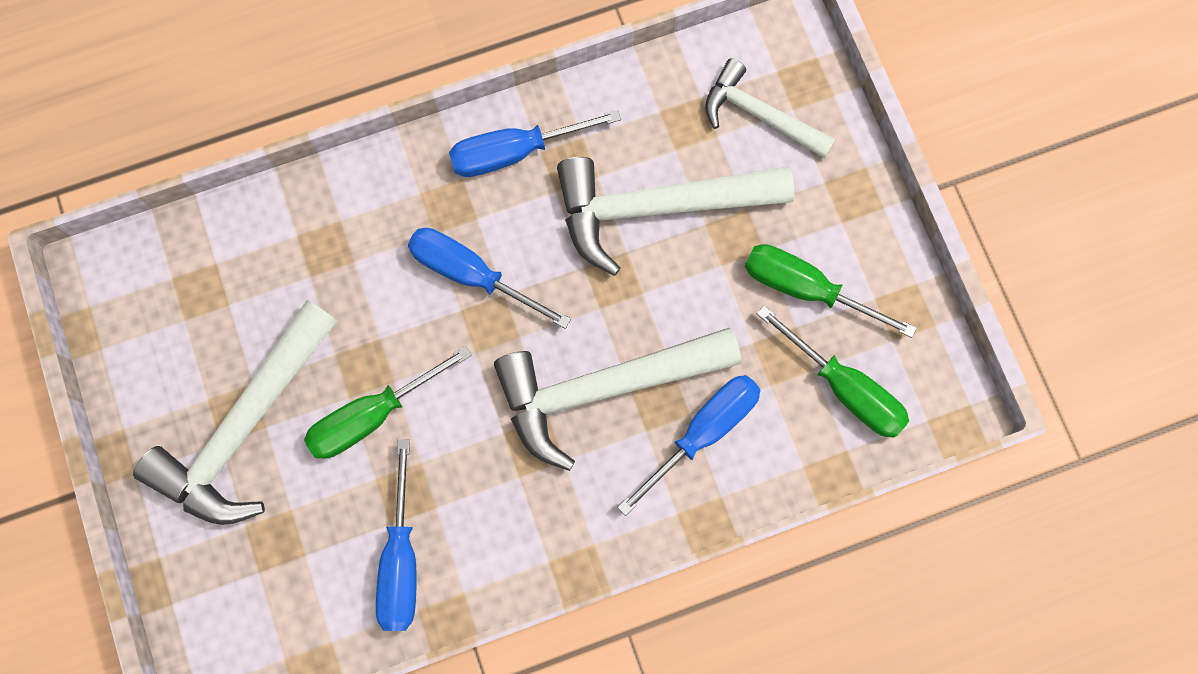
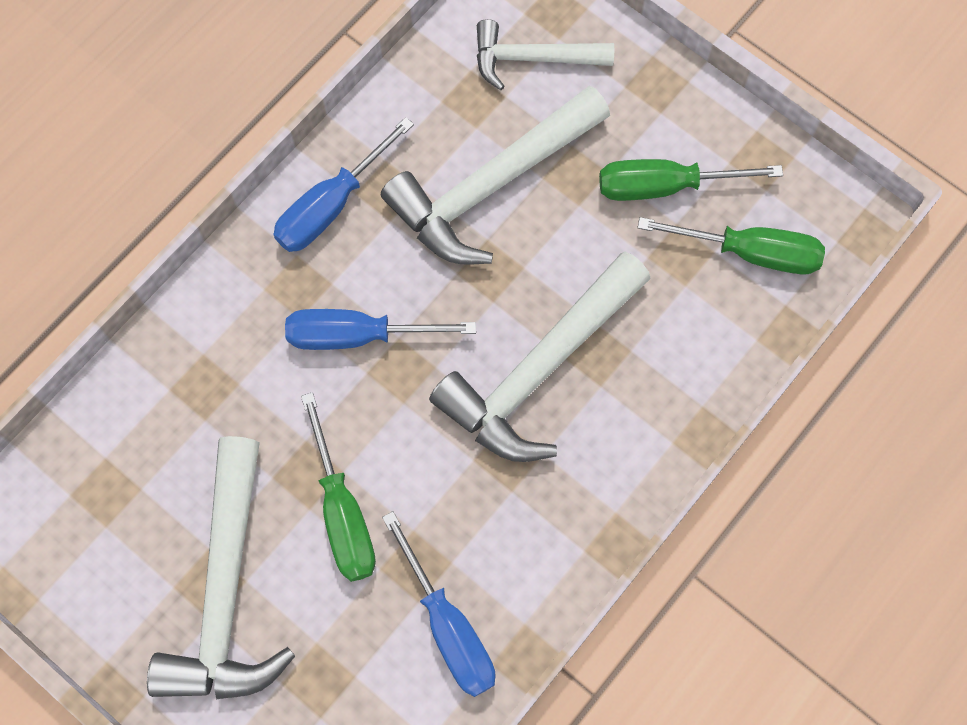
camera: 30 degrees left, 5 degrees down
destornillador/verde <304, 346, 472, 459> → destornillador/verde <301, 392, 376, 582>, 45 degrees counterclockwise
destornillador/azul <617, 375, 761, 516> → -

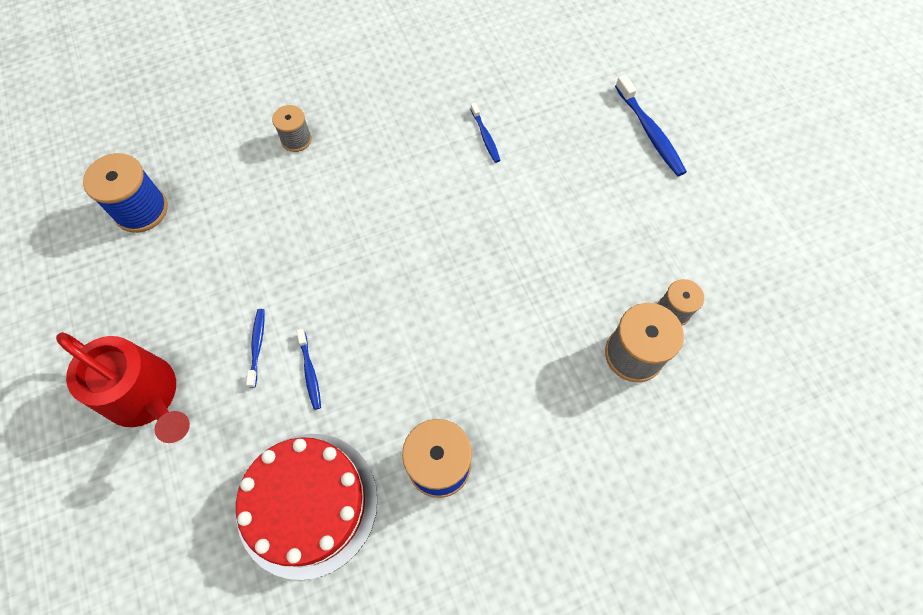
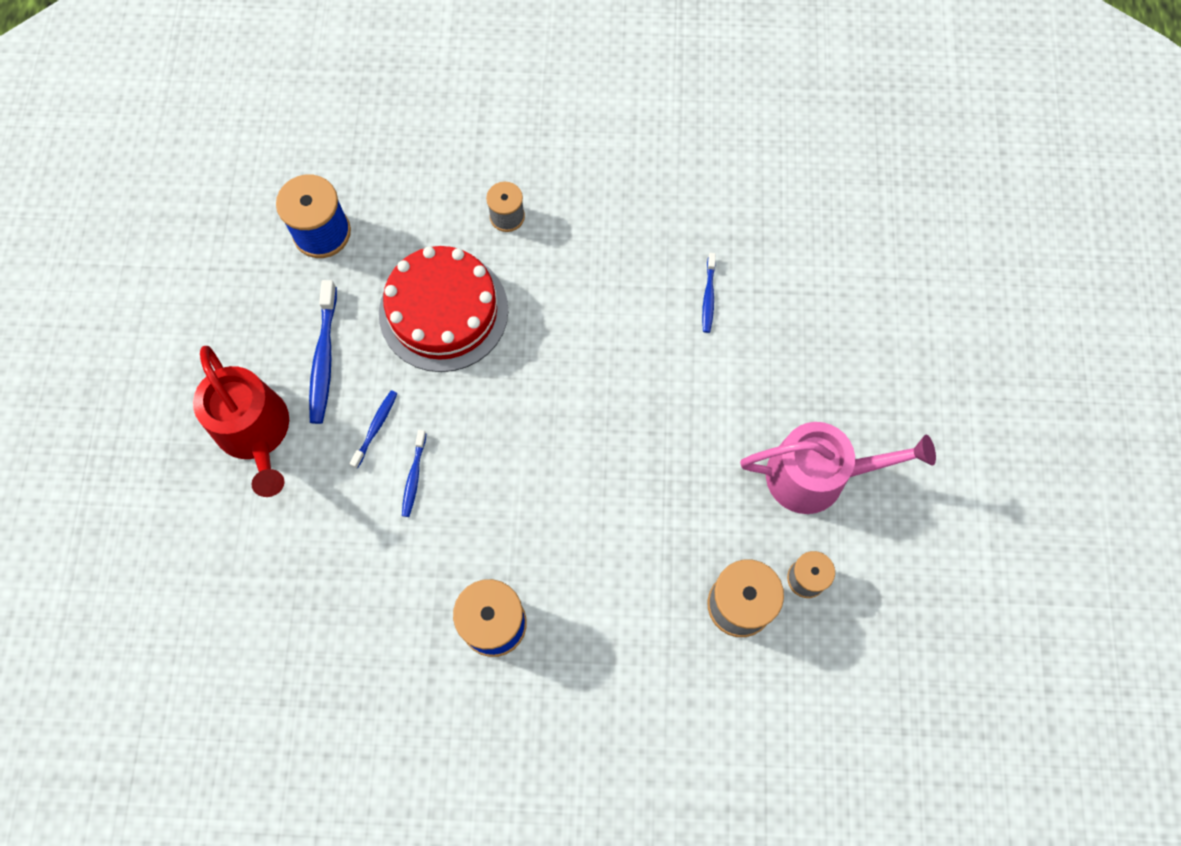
camera: 25 degrees right, 5 degrees up
tarta/rojo <236, 434, 378, 580> → tarta/rojo <379, 246, 508, 372>, relocated
cepillo de dientes/azul <615, 75, 687, 176> → cepillo de dientes/azul <309, 280, 337, 424>, relocated
- → regadera/rosa <740, 422, 936, 514>

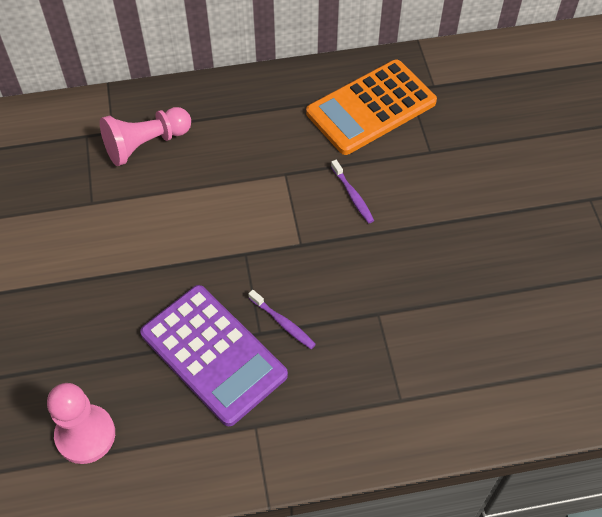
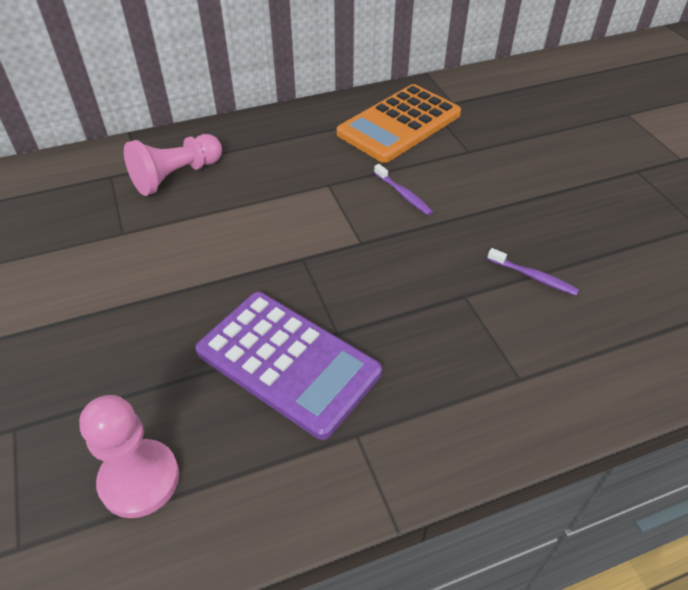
camera: 10 degrees left, 10 degrees down
cepillo de dientes/morado <248, 290, 316, 349> → cepillo de dientes/morado <487, 248, 579, 296>, relocated

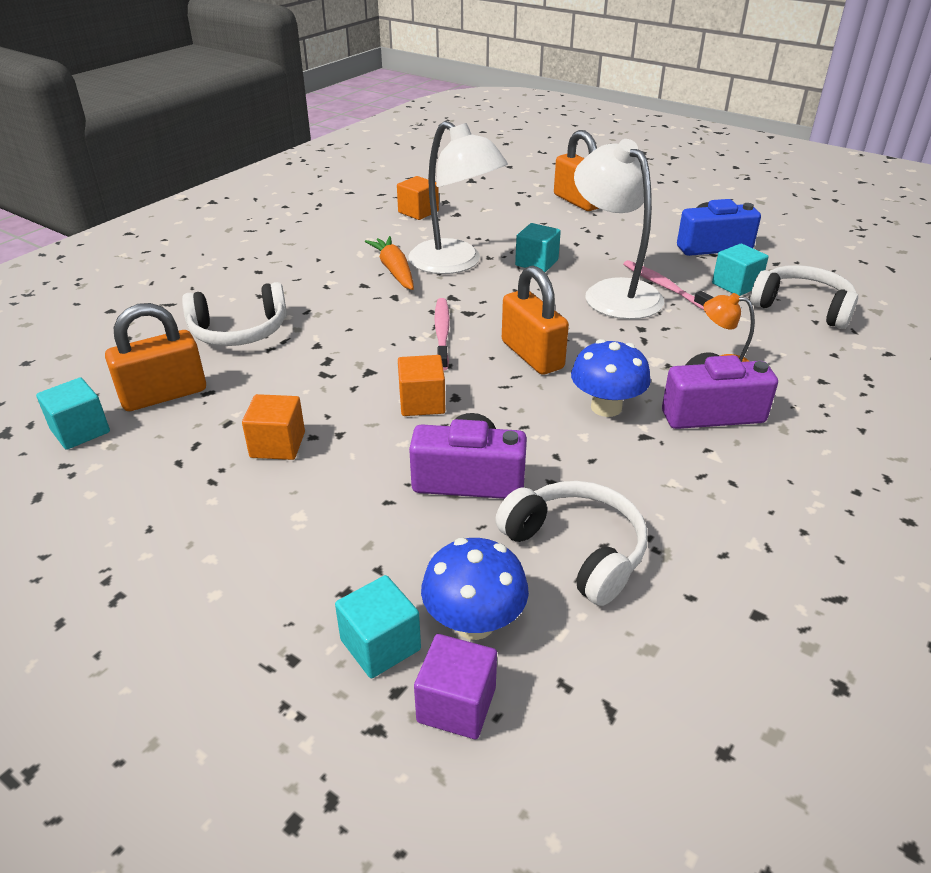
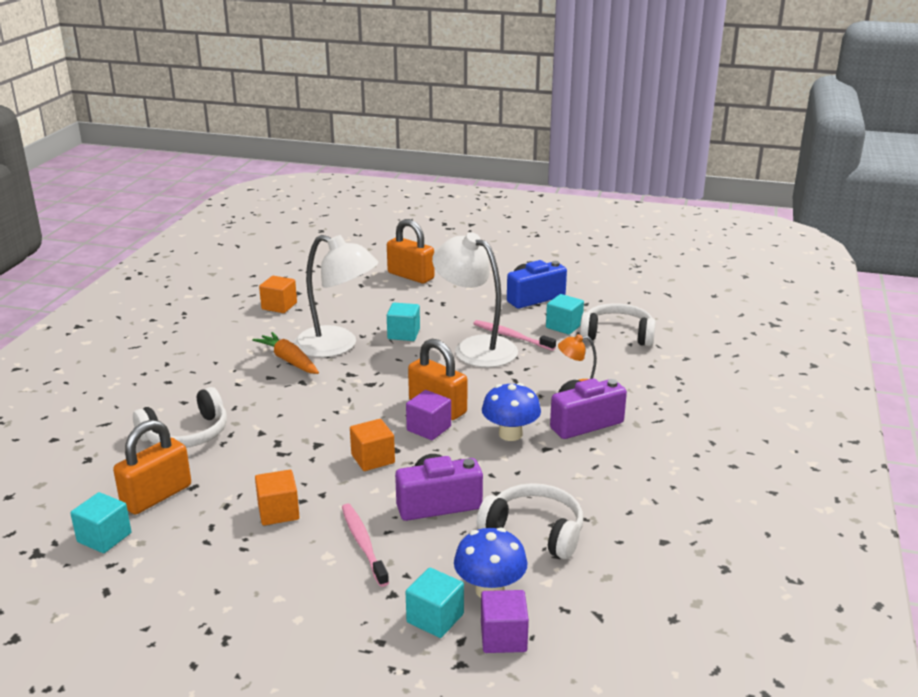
camera: 20 degrees left, 10 degrees down
cepillo de dientes/rosa <434, 298, 450, 370> → cepillo de dientes/rosa <342, 504, 389, 587>, relocated
- → cubo/morado <406, 390, 451, 440>

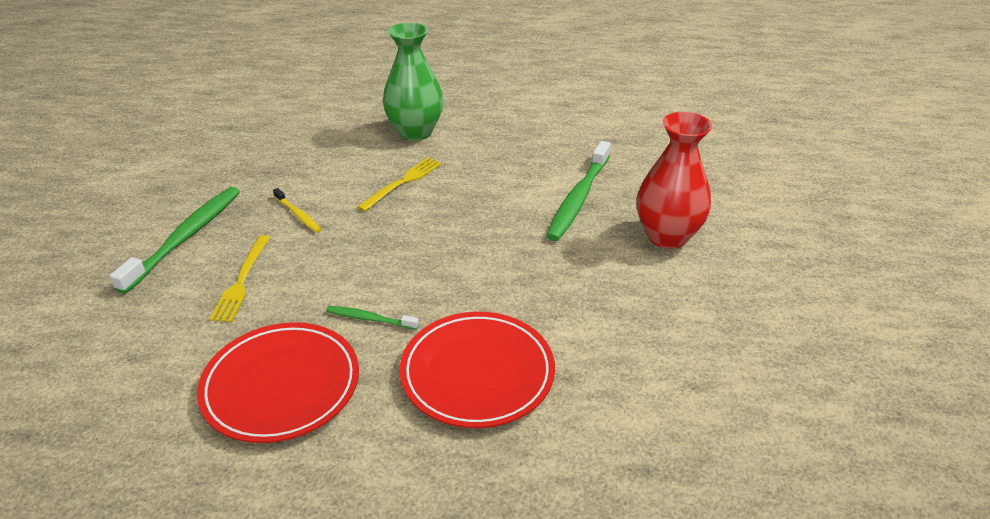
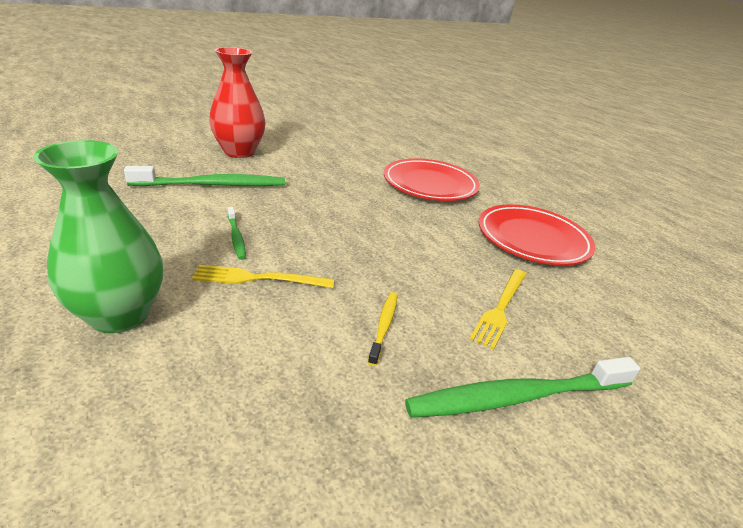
camera: 130 degrees left, 5 degrees down
tenedor/amarillo <209, 235, 270, 322> → tenedor/amarillo <470, 269, 526, 350>, 150 degrees clockwise
cepillo de dientes/verde <326, 306, 419, 330> → cepillo de dientes/verde <227, 207, 246, 260>, relocated

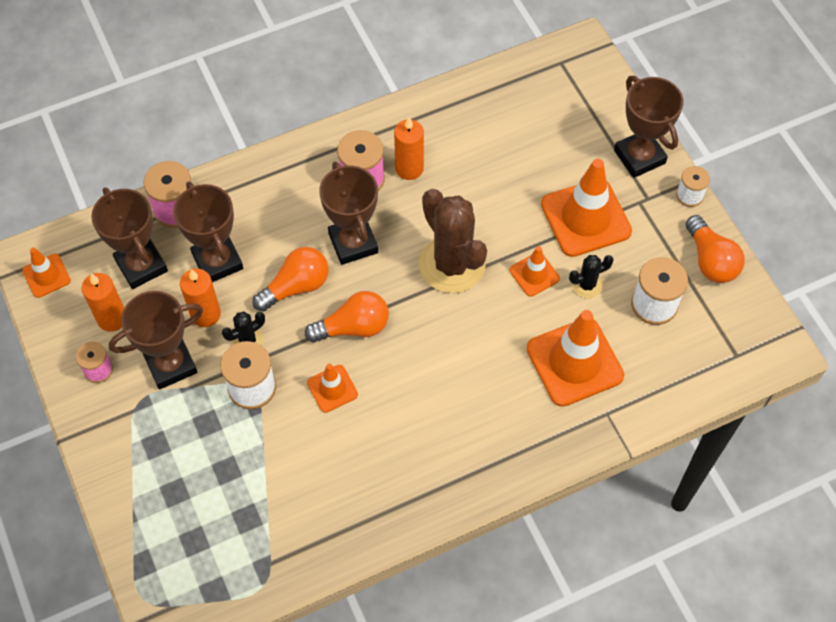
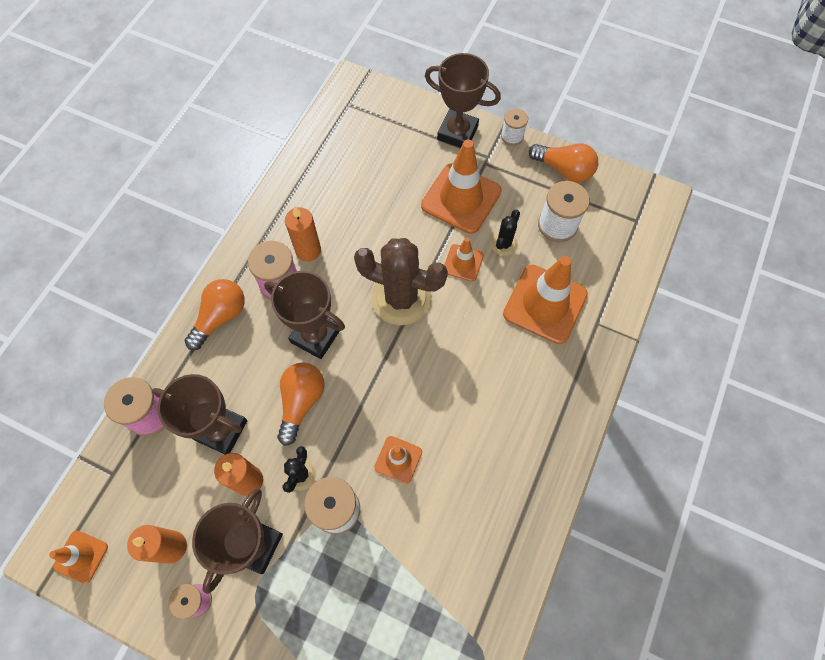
camera: 40 degrees left, 5 degrees up
trofeo/marrón <91, 187, 168, 289> → -
bombilla/naranja <305, 291, 389, 343> → bombilla/naranja <185, 279, 245, 350>, relocated

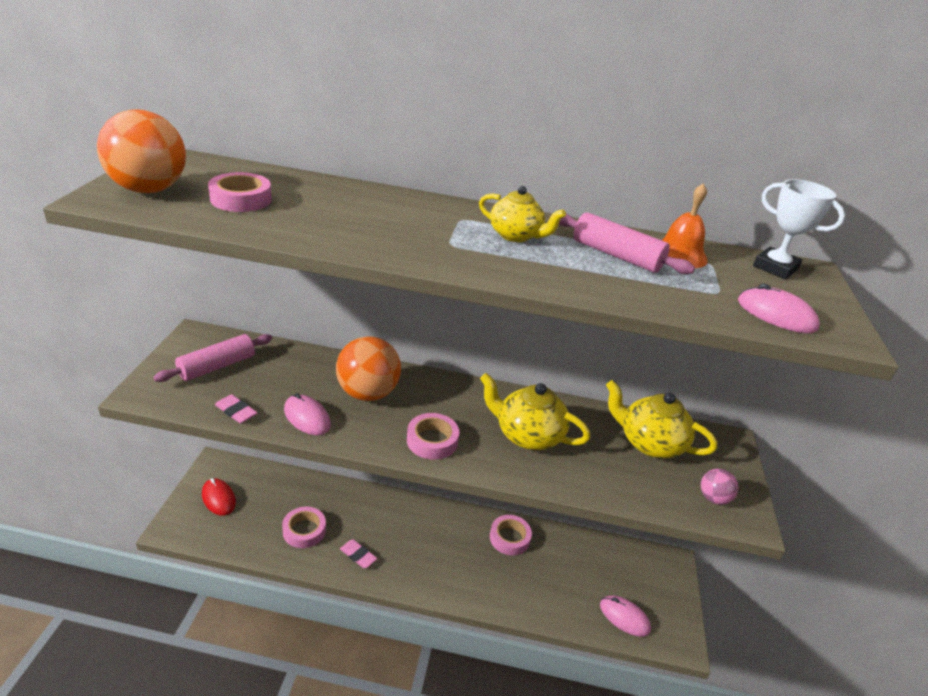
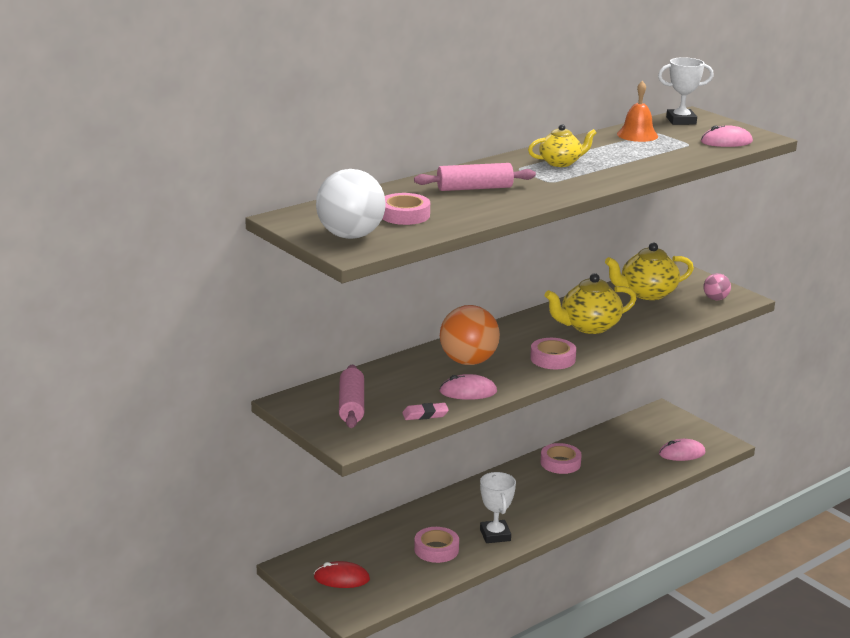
camera: 45 degrees left, 10 degrees down
pelota/naranja <97, 109, 186, 193> → pelota/blanco <316, 169, 386, 239>
goma de borrar/rosa <340, 539, 377, 568> → trofeo/blanco <480, 472, 516, 543>
rodillo/rosa <559, 212, 695, 274> → rodillo/rosa <414, 163, 536, 191>, relocated

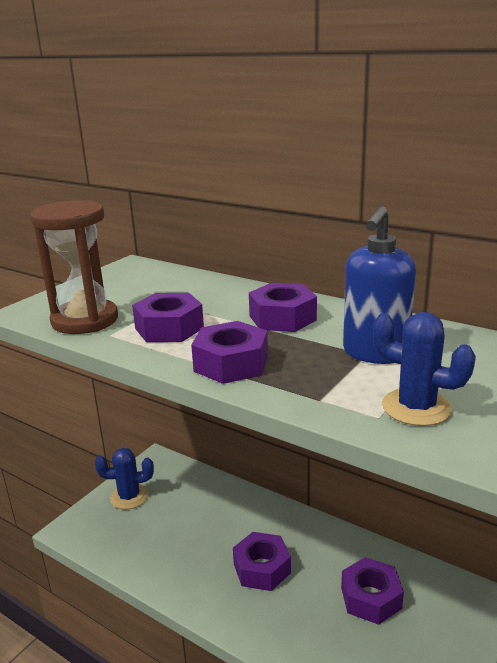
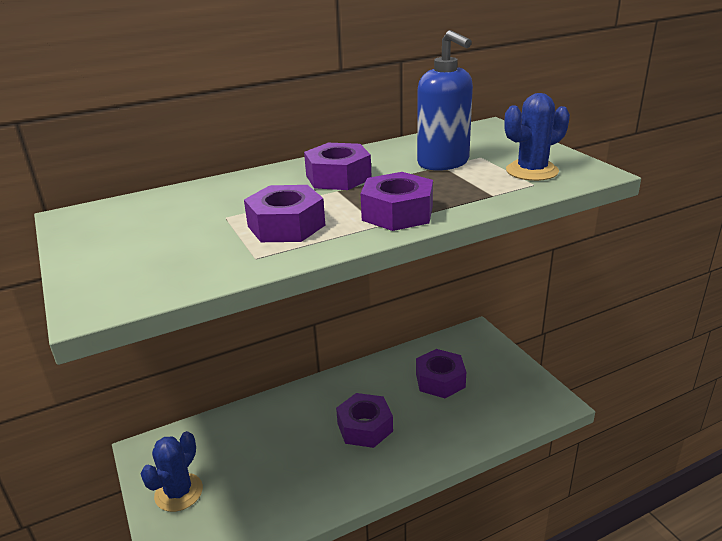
camera: 60 degrees left, 5 degrees up
reloj de arena/marrón <30, 200, 118, 334> → -

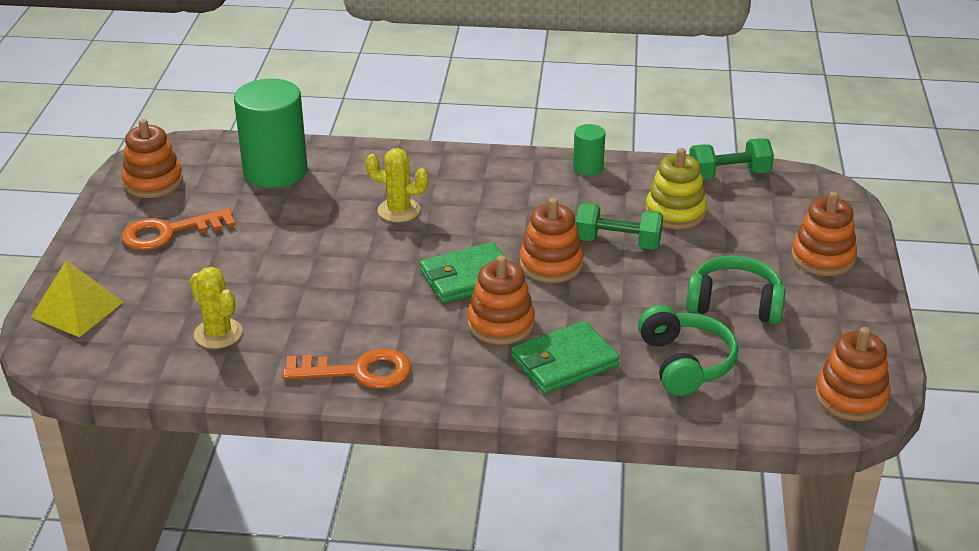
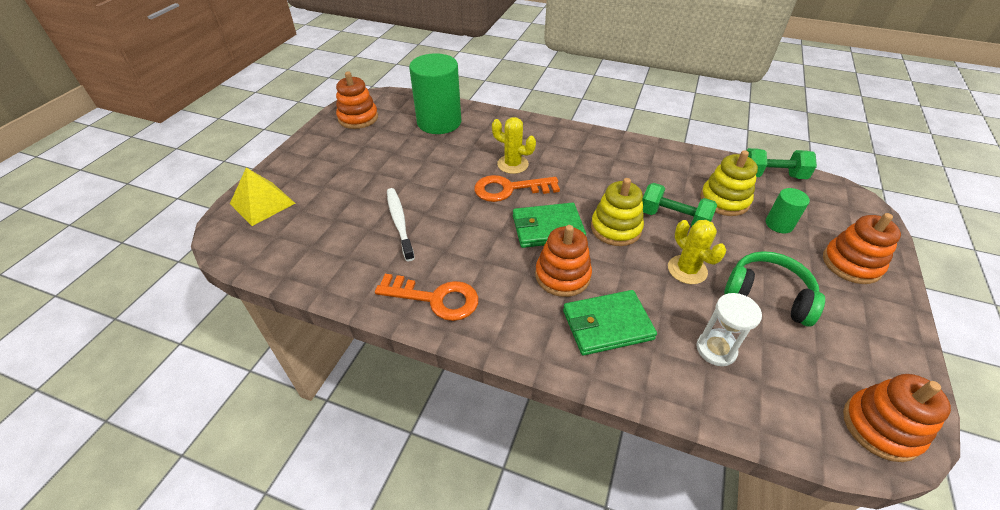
camera: 15 degrees right, 10 degrees up
llave/naranja <121, 208, 236, 250> → llave/naranja <474, 175, 560, 202>, relocated
cactus/amarillo <190, 267, 243, 349> → cactus/amarillo <668, 220, 726, 284>, relocated
juguete apilable/naranja <520, 198, 583, 283> → juguete apilable/amarillo <591, 178, 644, 246>
cilindro/verde <573, 124, 605, 176> → cilindro/verde <766, 188, 810, 233>, relocated
auriculares/verde <638, 305, 738, 396> → reloj de arena/blanco <696, 293, 762, 366>
- → cepillo de dientes/blanco <387, 188, 415, 261>

